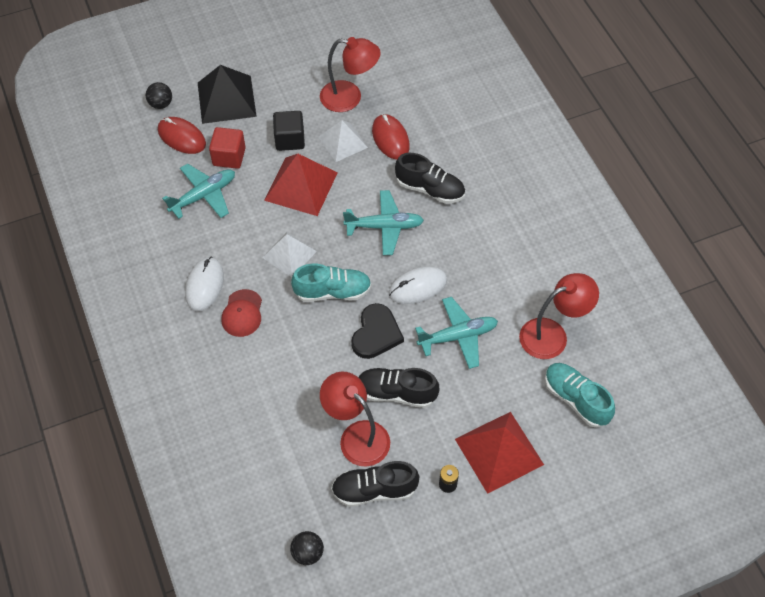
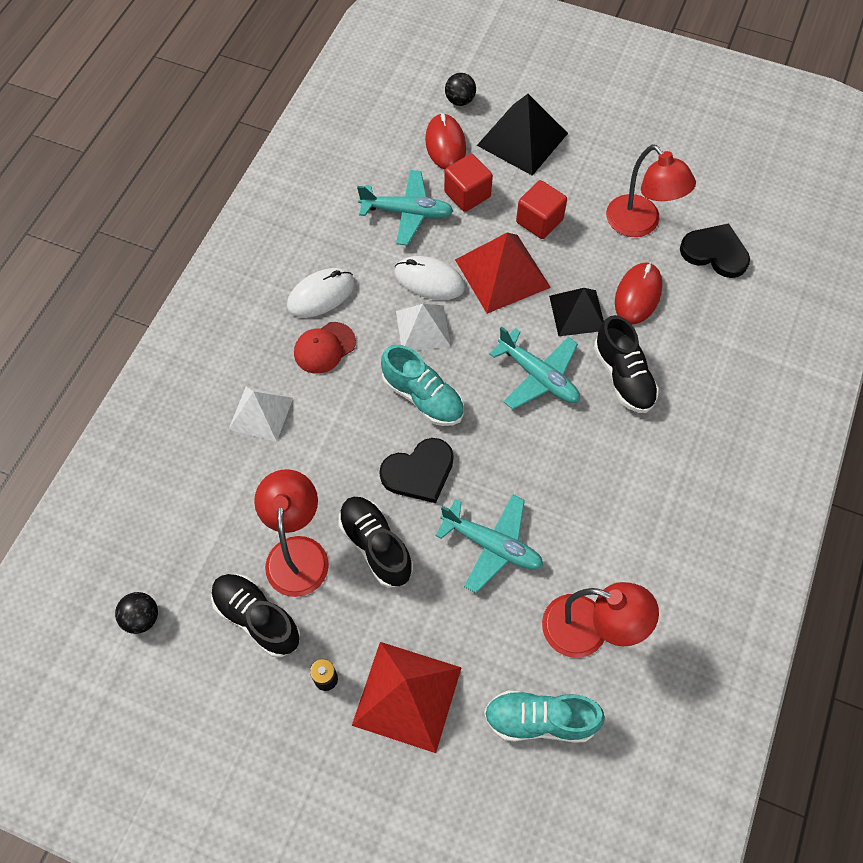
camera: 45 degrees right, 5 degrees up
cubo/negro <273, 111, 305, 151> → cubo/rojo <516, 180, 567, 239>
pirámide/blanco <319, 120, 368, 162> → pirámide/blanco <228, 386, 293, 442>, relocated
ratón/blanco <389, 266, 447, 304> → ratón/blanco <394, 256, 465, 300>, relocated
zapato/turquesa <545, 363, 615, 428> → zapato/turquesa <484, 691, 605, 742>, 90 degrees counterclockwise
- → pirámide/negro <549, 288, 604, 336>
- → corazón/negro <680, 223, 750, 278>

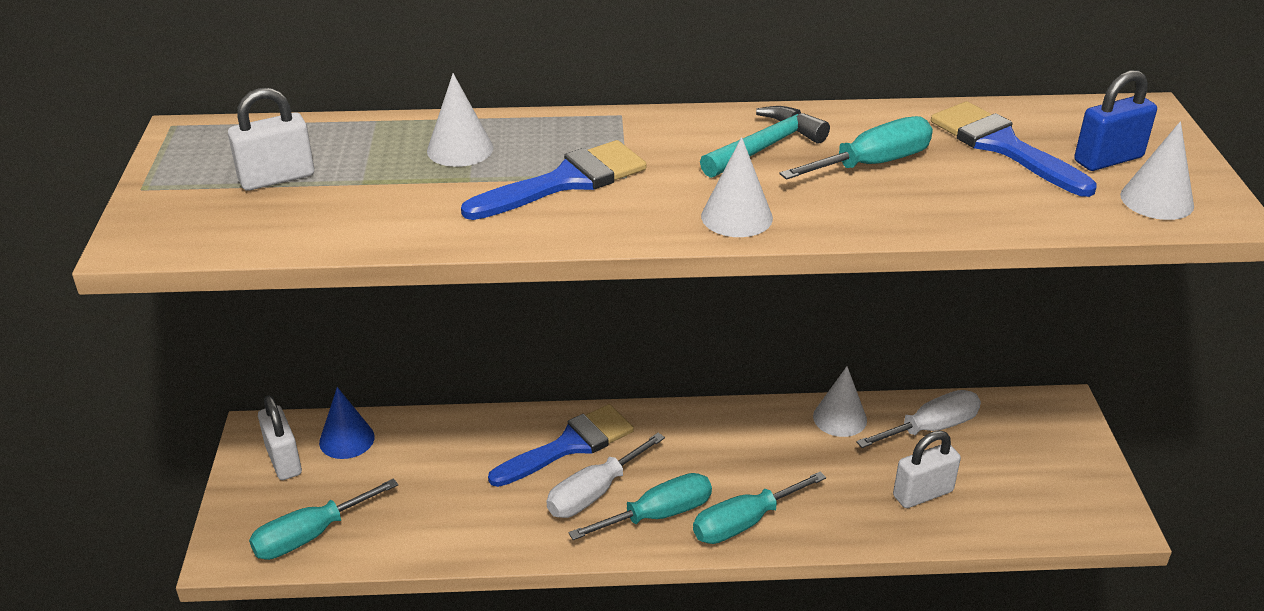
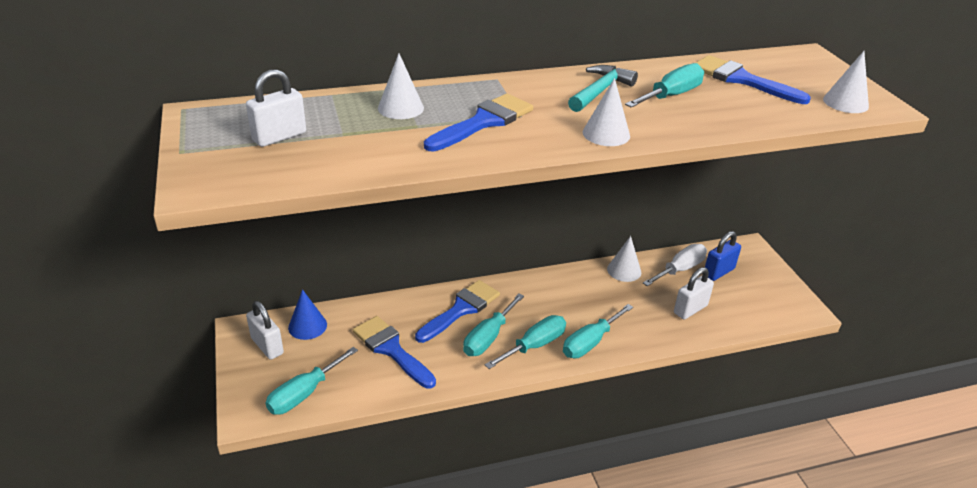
camera: 15 degrees left, 0 degrees up
destornillador/blanco <547, 433, 665, 518> → destornillador/turquesa <463, 294, 524, 356>
candado/azul <1074, 70, 1157, 171> → candado/azul <705, 231, 741, 281>, relocated
- → pincel/azul <353, 316, 436, 389>

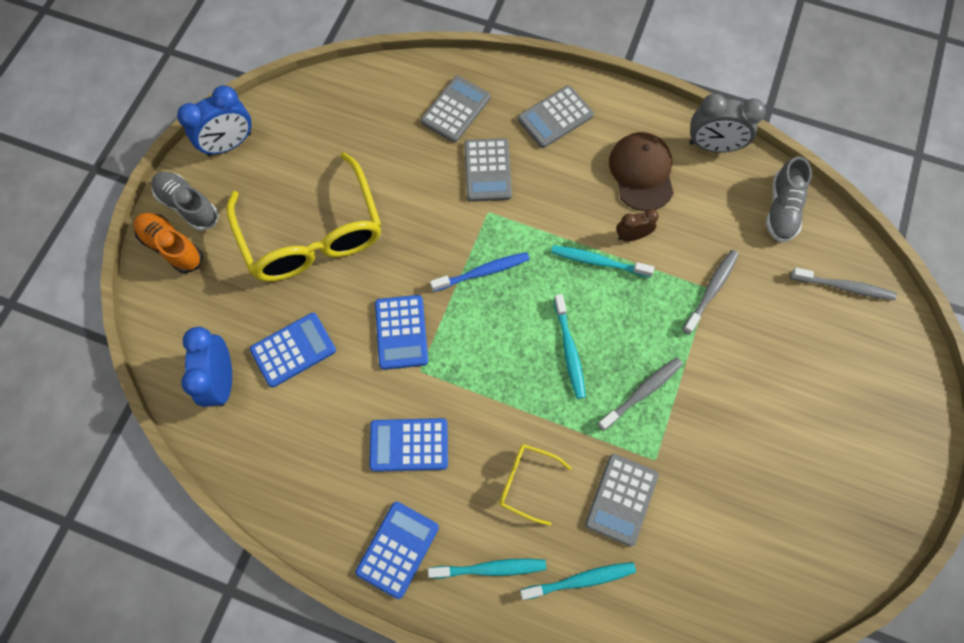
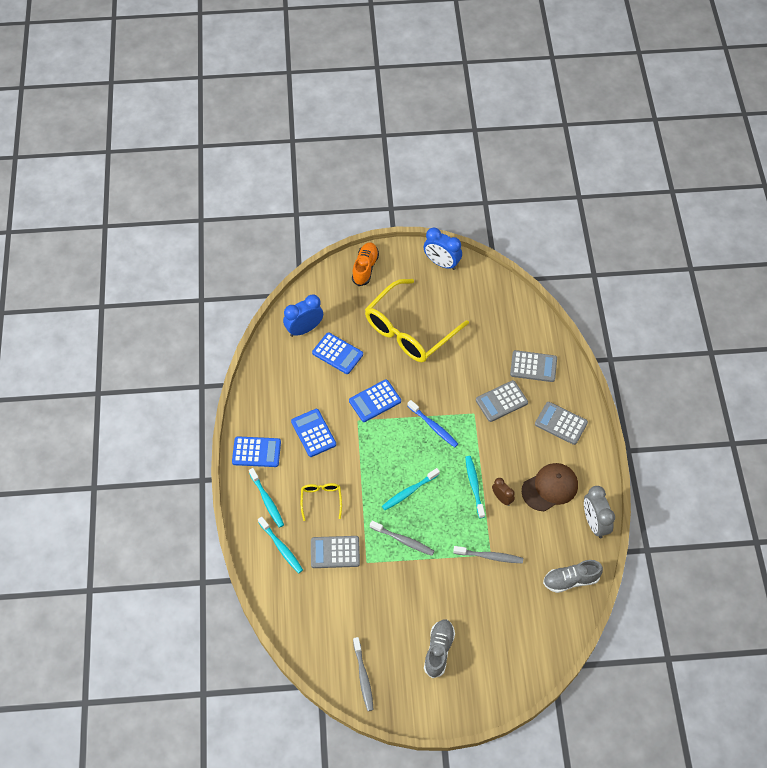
camera: 65 degrees right, 10 degrees down
zapato/gris <151, 172, 219, 231> → zapato/gris <424, 620, 455, 678>, relocated
cepillo de dientes/gris <790, 268, 897, 300> → cepillo de dientes/gris <353, 637, 374, 711>, relocated

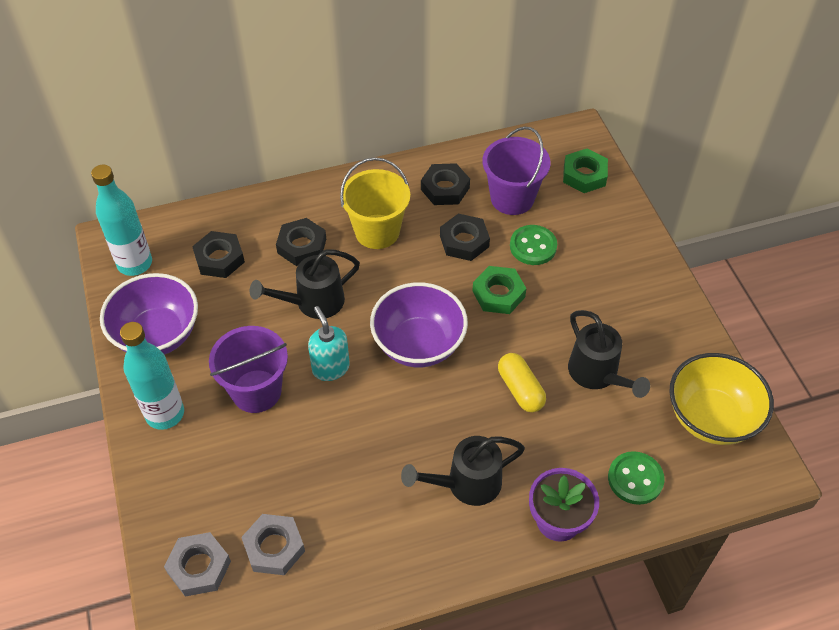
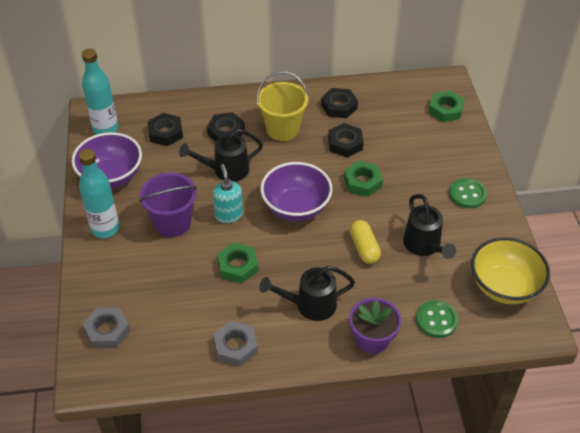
camera: 10 degrees right, 5 degrees down
tuerca/gris <241, 514, 305, 575> → tuerca/gris <213, 321, 258, 366>, relocated
balde/morado <483, 126, 551, 215> → -
botón/verde <510, 225, 557, 265> → botón/verde <449, 178, 487, 209>, relocated
- → tuerca/verde <217, 242, 258, 283>

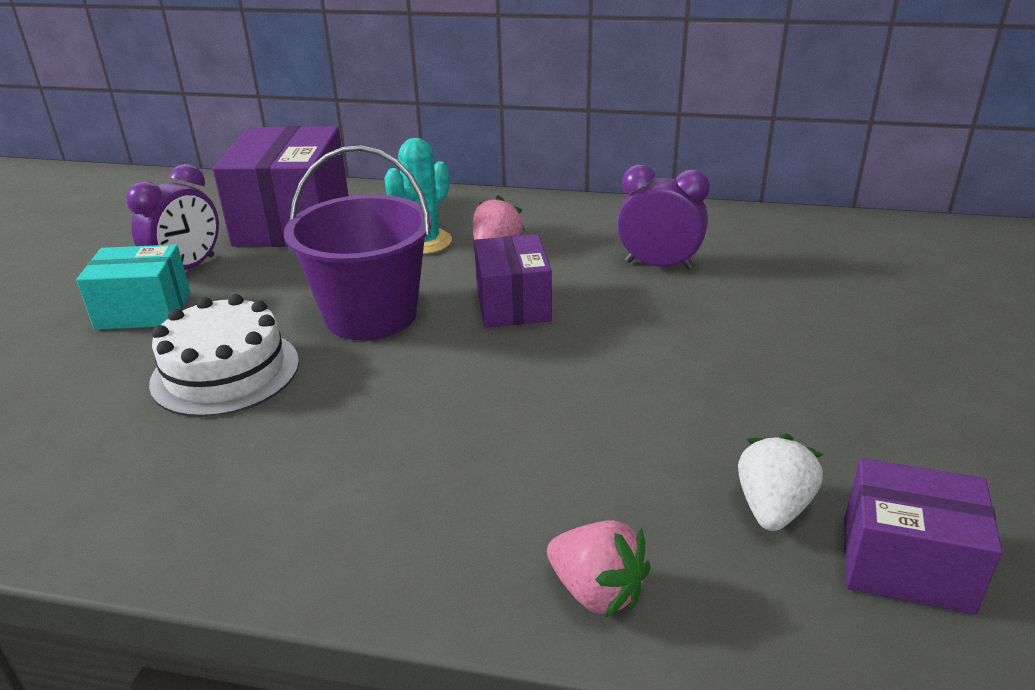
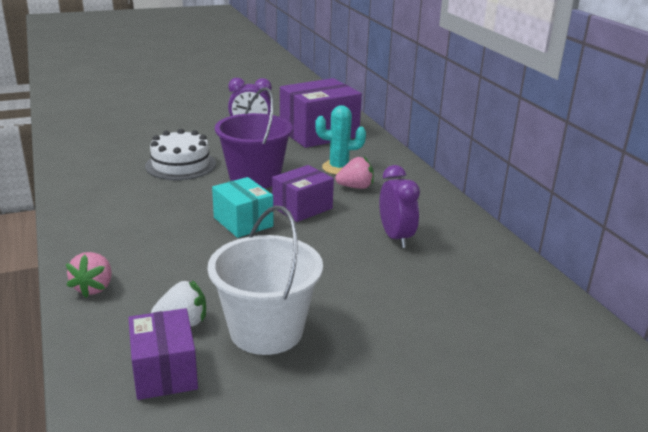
camera: 55 degrees right, 5 degrees down
caja/turquesa <76, 244, 191, 330> → caja/turquesa <212, 177, 273, 238>, relocated
- → balde/blanco <208, 205, 323, 355>

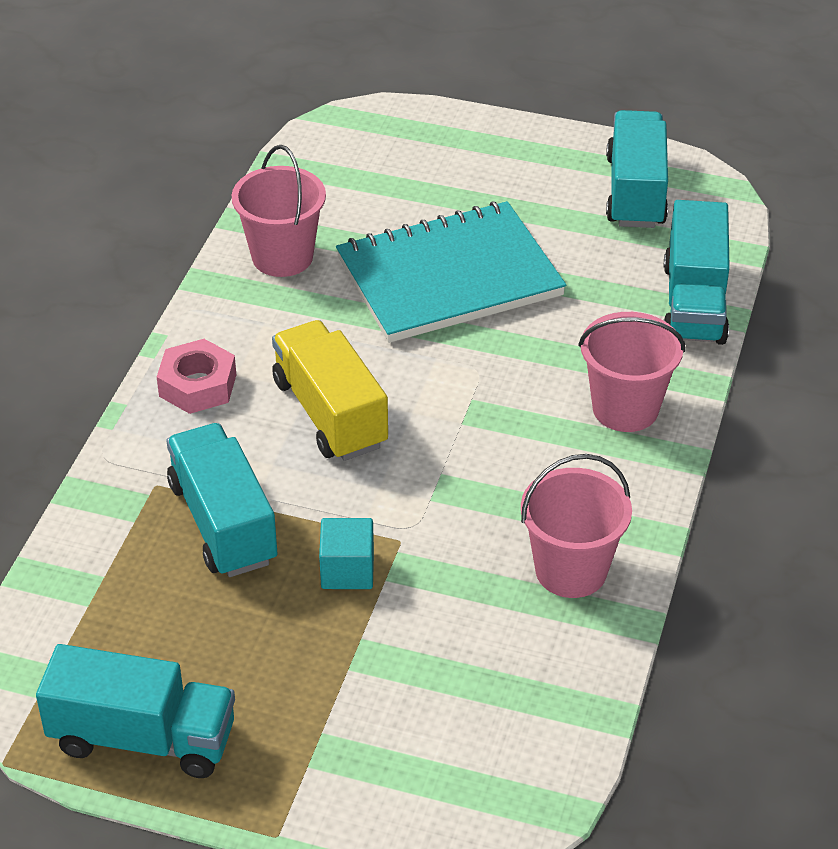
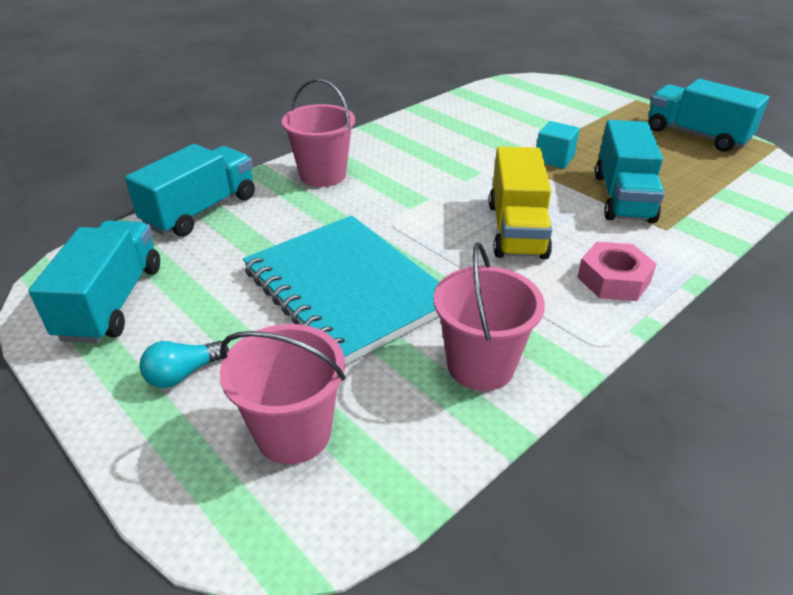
camera: 150 degrees left, 5 degrees down
cuaderno/turquesa <336, 201, 566, 343> → cuaderno/turquesa <243, 215, 439, 365>, 45 degrees clockwise
balde/rosa <521, 454, 632, 598> → balde/rosa <220, 324, 345, 464>, relocated
camión/turquesa <606, 110, 668, 228> → camión/turquesa <28, 220, 160, 343>, 150 degrees clockwise
- → bombilla/turquesa <139, 341, 229, 388>

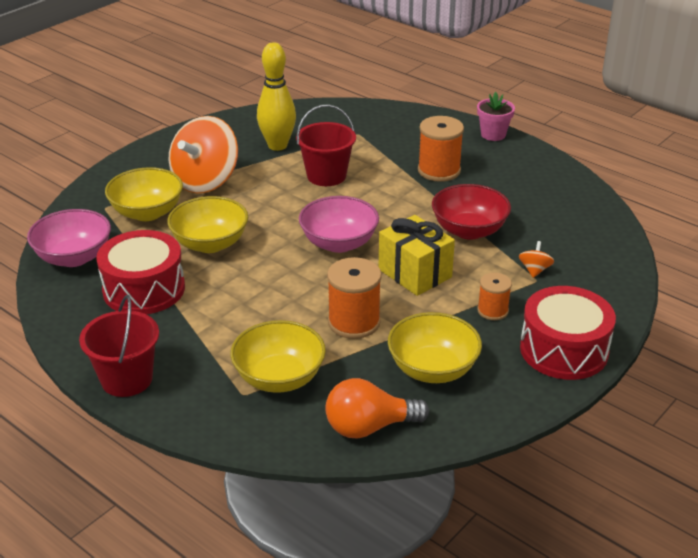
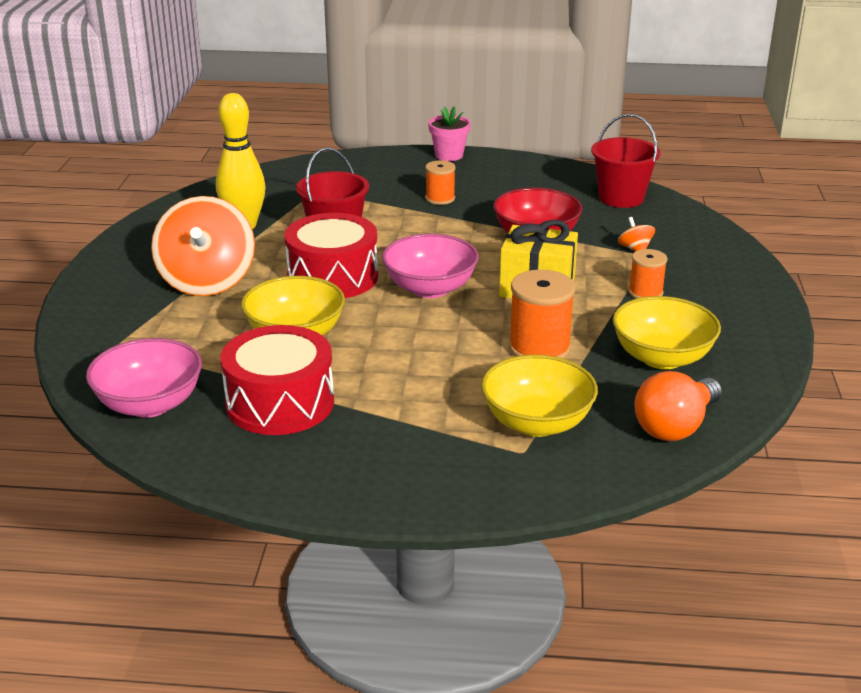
camera: 35 degrees left, 5 degrees down
balde/rojo <79, 295, 159, 397> → balde/rojo <591, 114, 660, 208>, relocated
cuenco/amarillo <105, 167, 183, 221> → -
carrete/naranja <418, 116, 464, 182> → carrete/naranja <425, 160, 456, 205>, x0.60
tambor/rojo <520, 286, 616, 380> → tambor/rojo <284, 213, 378, 298>, relocated

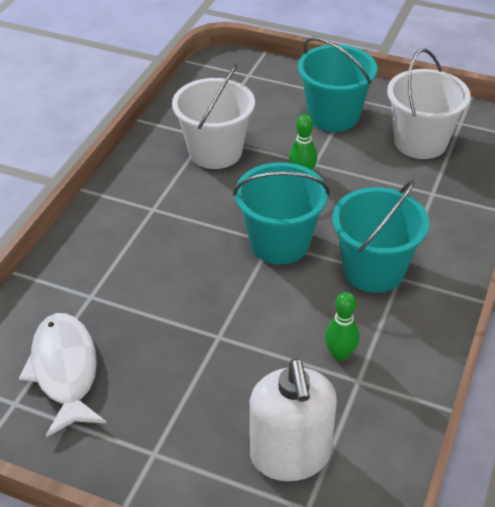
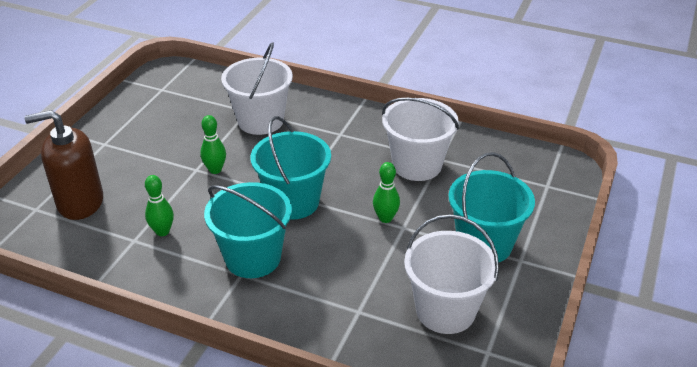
camera: 90 degrees right, 5 degrees down
pez/blanco <19, 313, 107, 438> → -
dispensador de jabón/blanco <250, 359, 337, 481> → dispensador de jabón/marrón <24, 110, 103, 220>
- → bolo/verde <200, 115, 226, 174>
- → balde/blanco <221, 42, 293, 135>

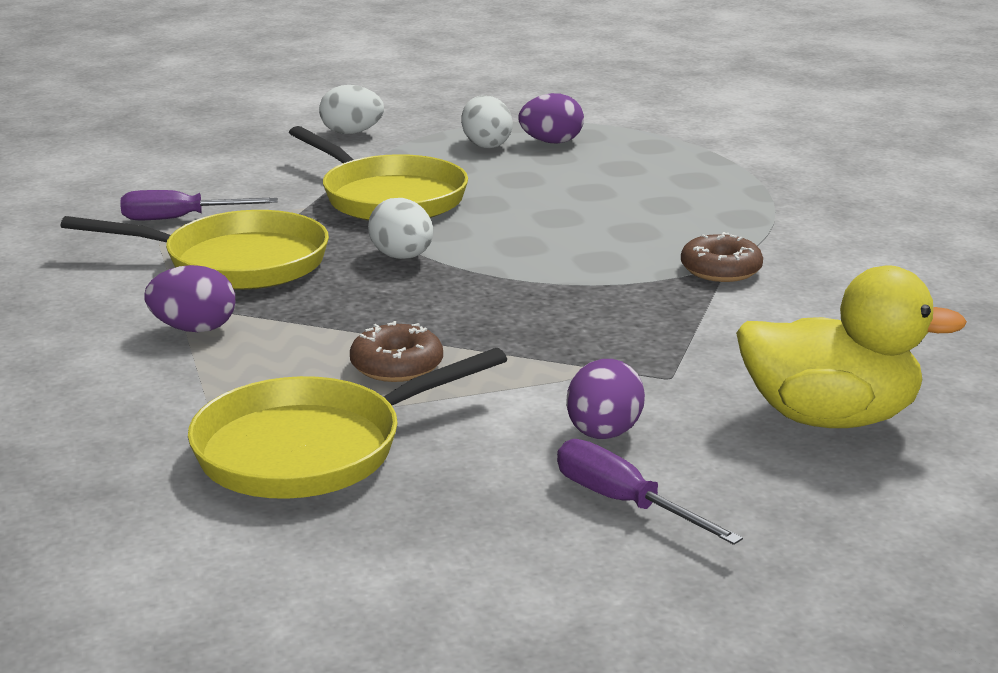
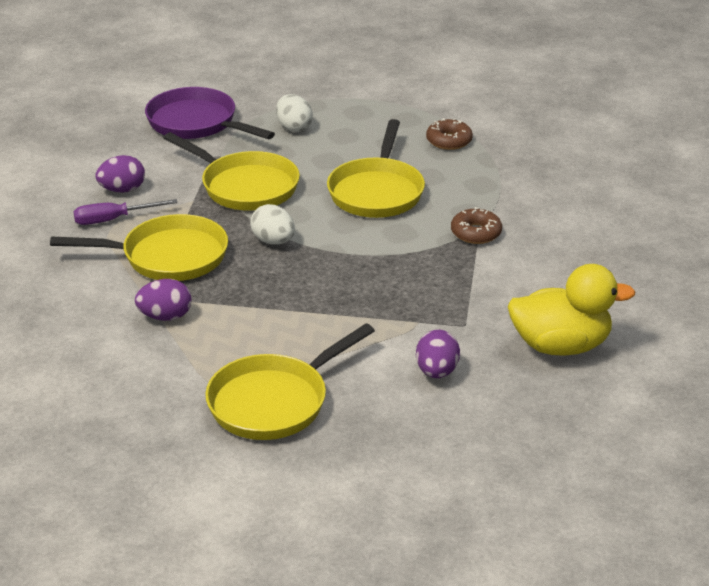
camera: 10 degrees left, 10 degrees up
huevo/blanco <319, 85, 384, 134> → sartén/morado <145, 87, 275, 139>
rosquilla/marrón <350, 321, 443, 382> → rosquilla/marrón <426, 118, 473, 150>, relocated
huevo/morado <518, 93, 584, 143> → huevo/morado <95, 155, 145, 193>, relocated
destornillador/morado <557, 439, 743, 545> → -
- → sartén/amarillo <327, 119, 425, 218>

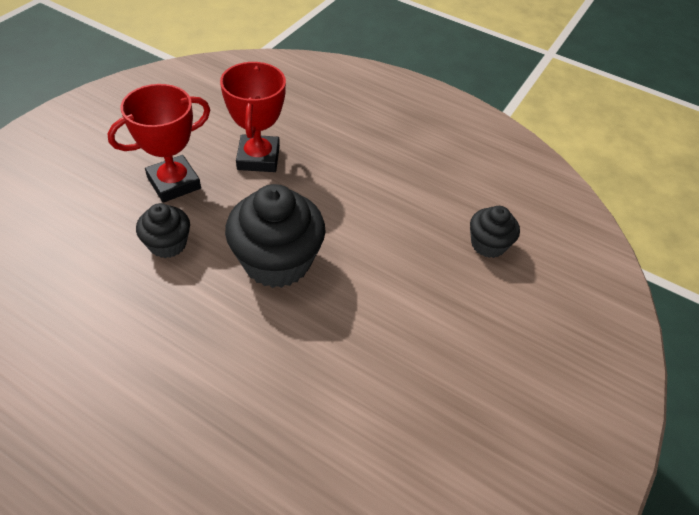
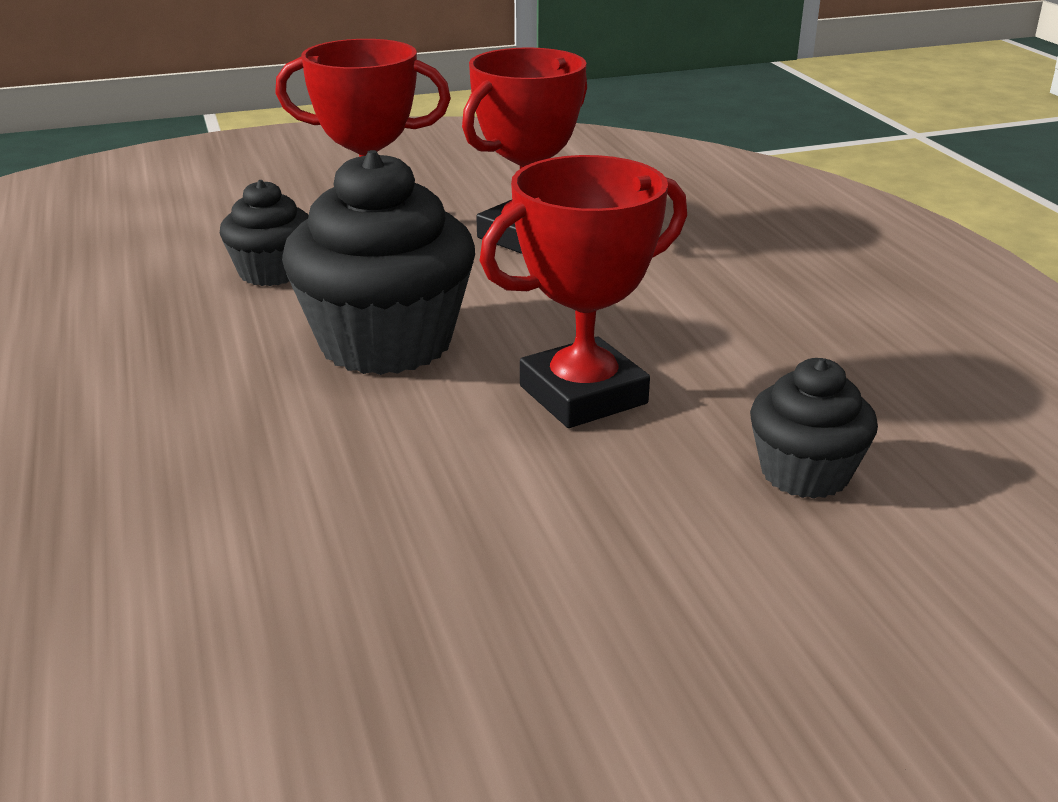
camera: 45 degrees right, 20 degrees down
- → trofeo/rojo <479, 155, 687, 428>

